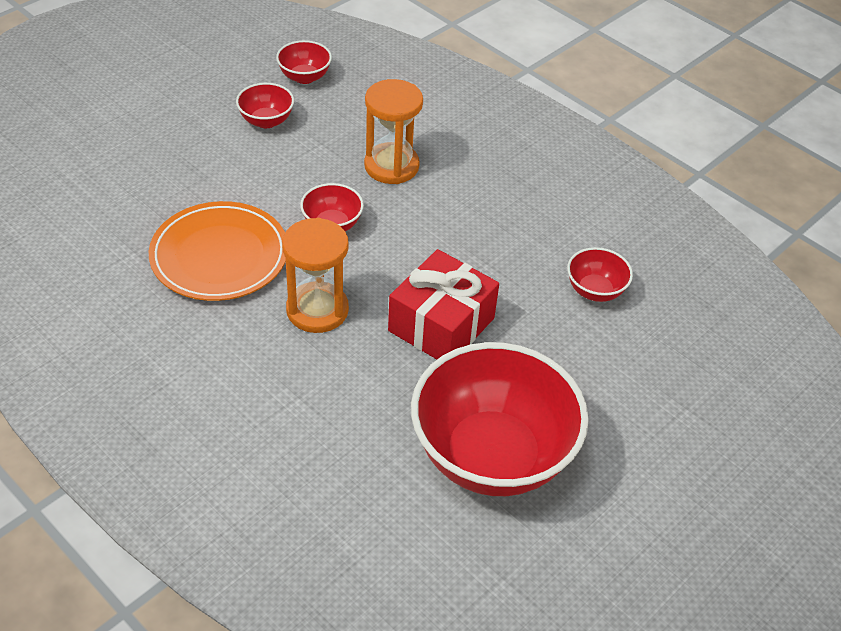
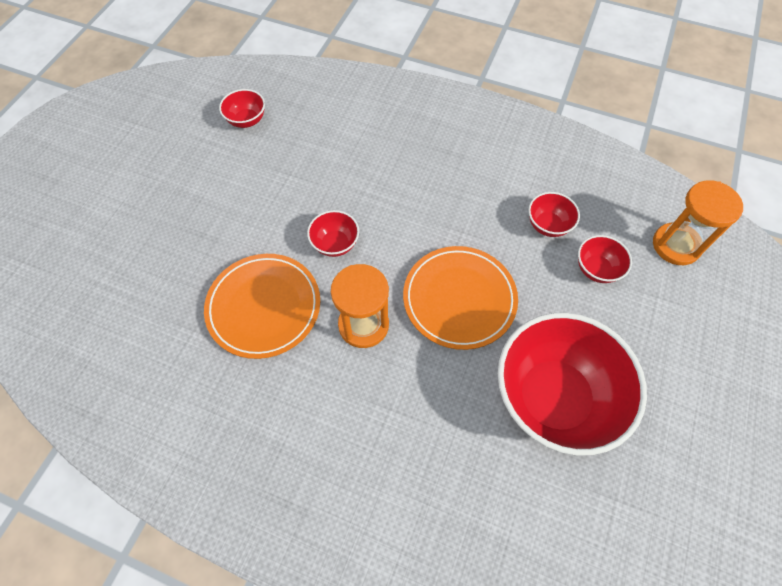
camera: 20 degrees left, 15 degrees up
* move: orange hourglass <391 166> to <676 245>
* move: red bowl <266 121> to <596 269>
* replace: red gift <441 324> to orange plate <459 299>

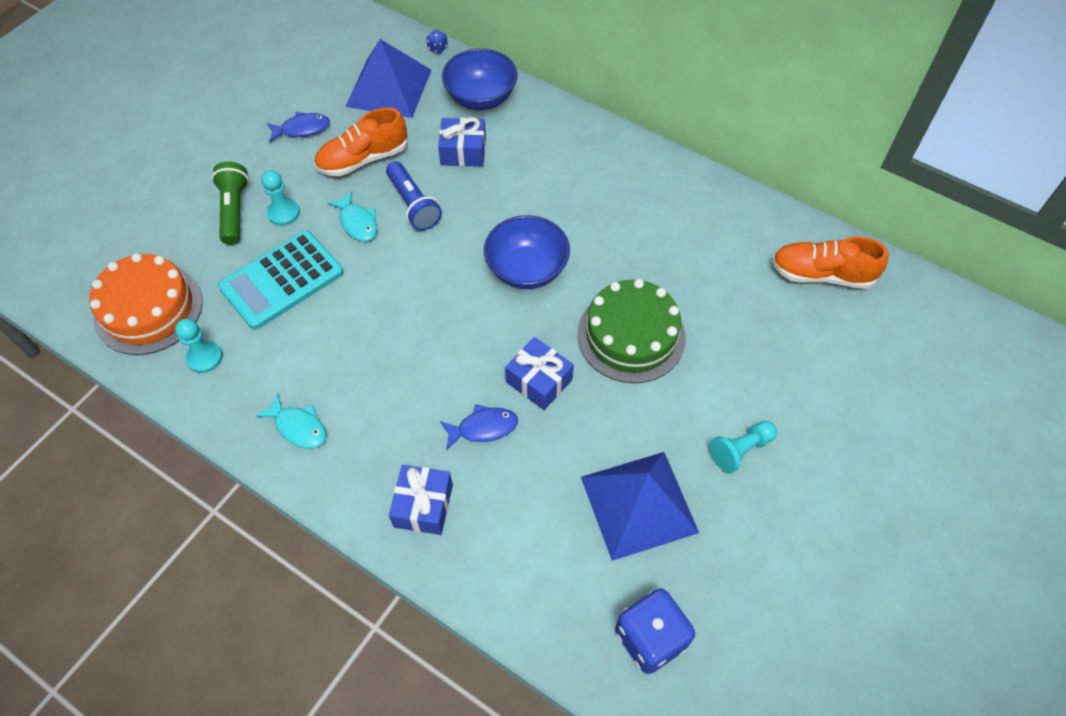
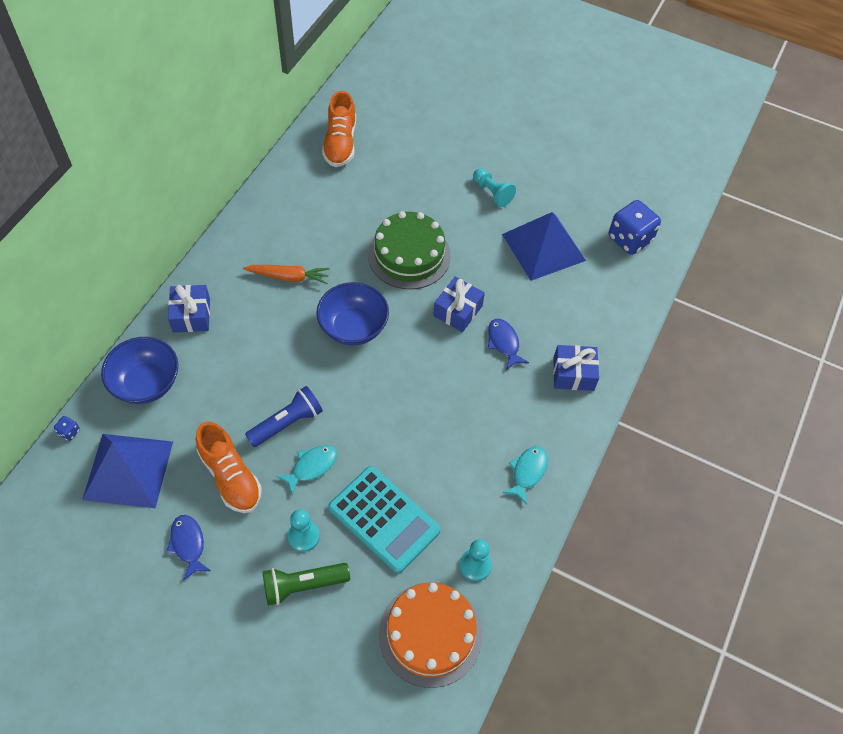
camera: 100 degrees left, 0 degrees up
* move: blue gift <463 151> to <191 315>
* insert: orange carrot <288 277>

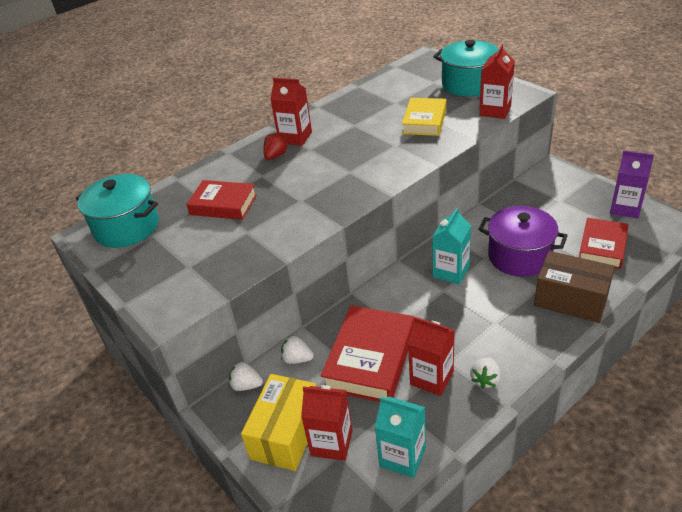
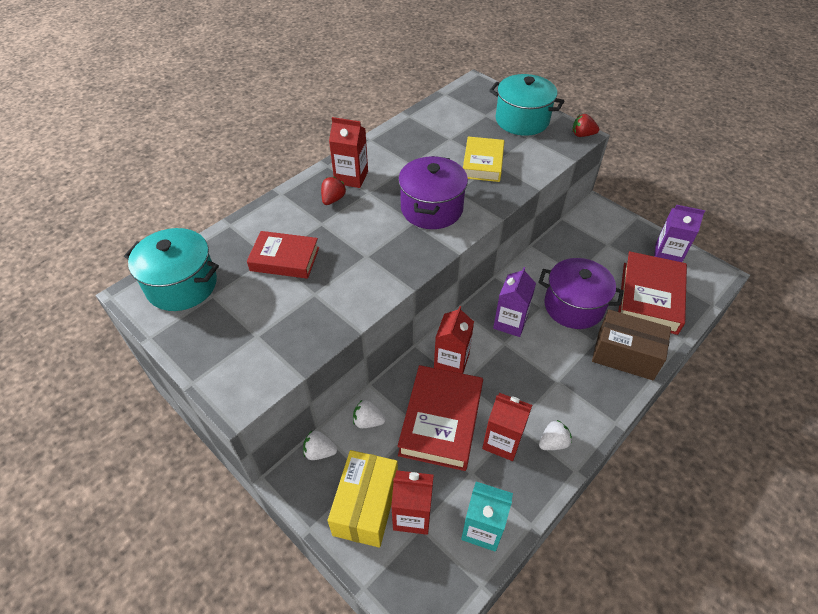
camera: 10 degrees left, 10 degrees up
* move: red carton <495 111> to <451 361>
* recolor: turquoise carton <451 272> to purple carton <510 322>
* resize: red book <602 247> = <649 297> x1.51
* rotate: white strawberry <485 379> = <553 442> 135 degrees counterclockwise
* insert: red strawberry <582 135>
* insert: purple pot <431 209>

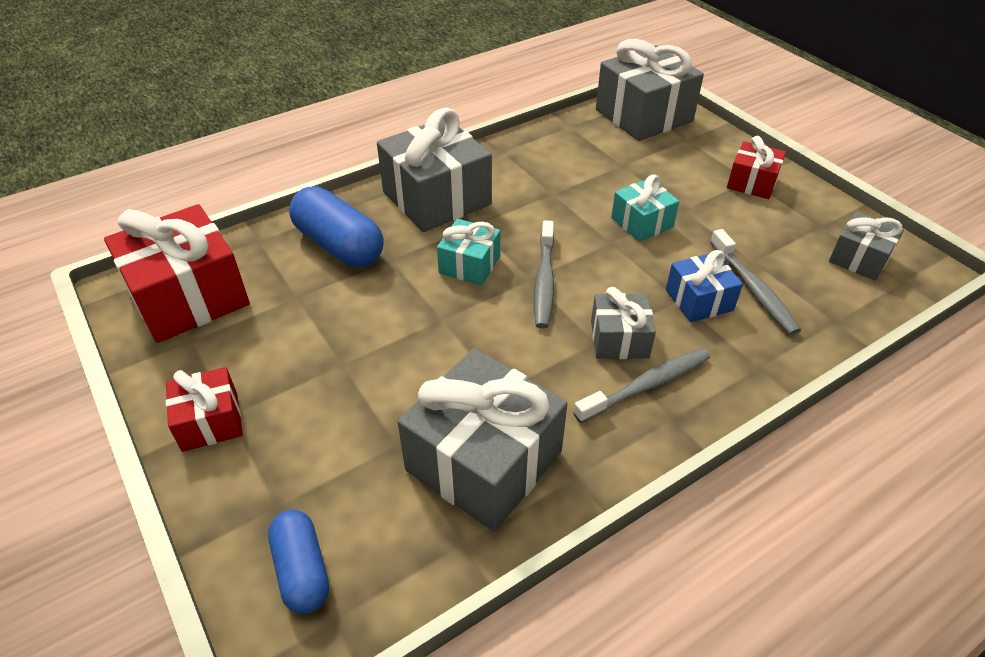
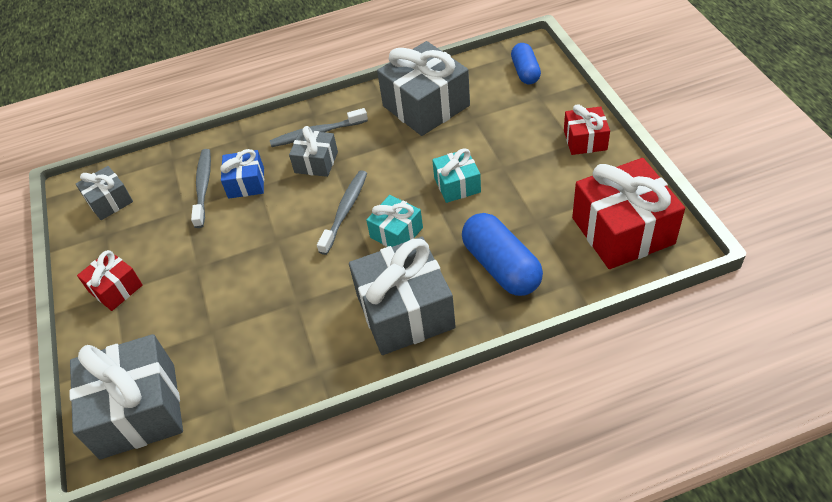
camera: 160 degrees left, 5 degrees up
* move: turquoise gift <642 222> to <457 185>

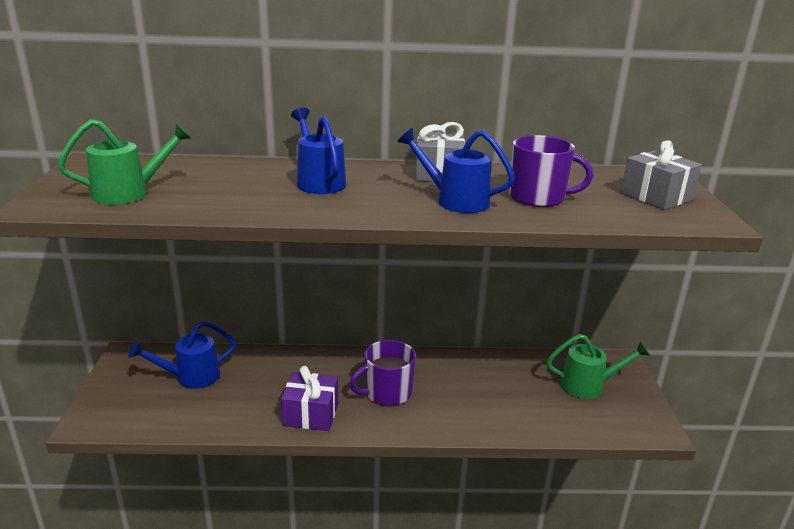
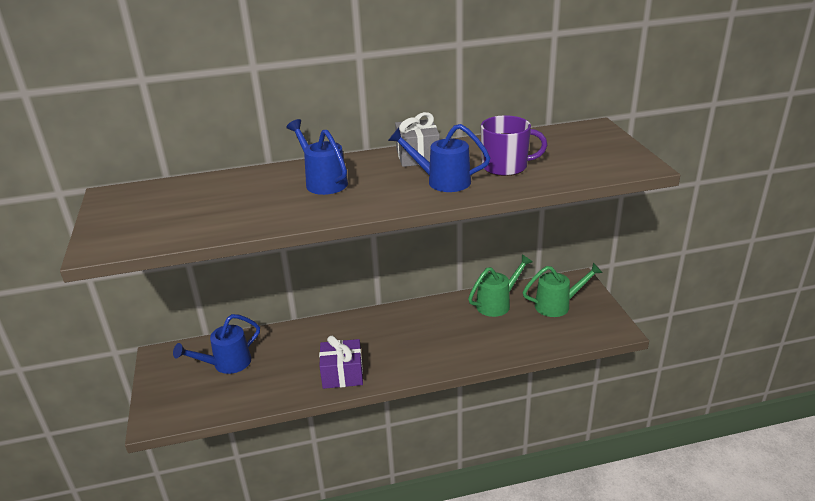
camera: 10 degrees left, 5 degrees up
* move: green watering can <129 193> to <497 303>
* delete: grey gift <656 196>
* delete: purple mug <387 393>

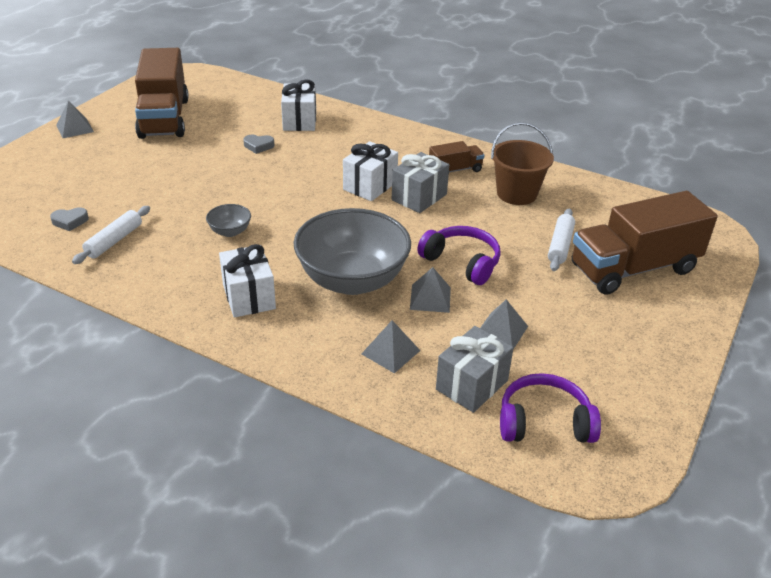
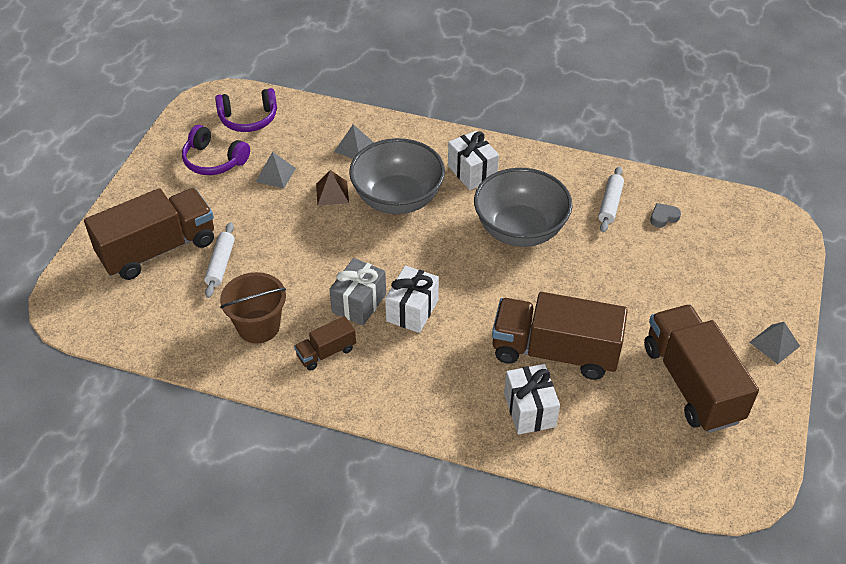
camera: 170 degrees right, 10 degrees up
* replace: grey heart <258 146> to brown truck <554 352>
* resize: grey bowl <230 231> = <520 230> x2.41
* move: purple headphones <462 262> to <214 161>
* recolor: grey pyramid <430 298> to brown pyramid <332 193>
* delete: grey gift <472 385>

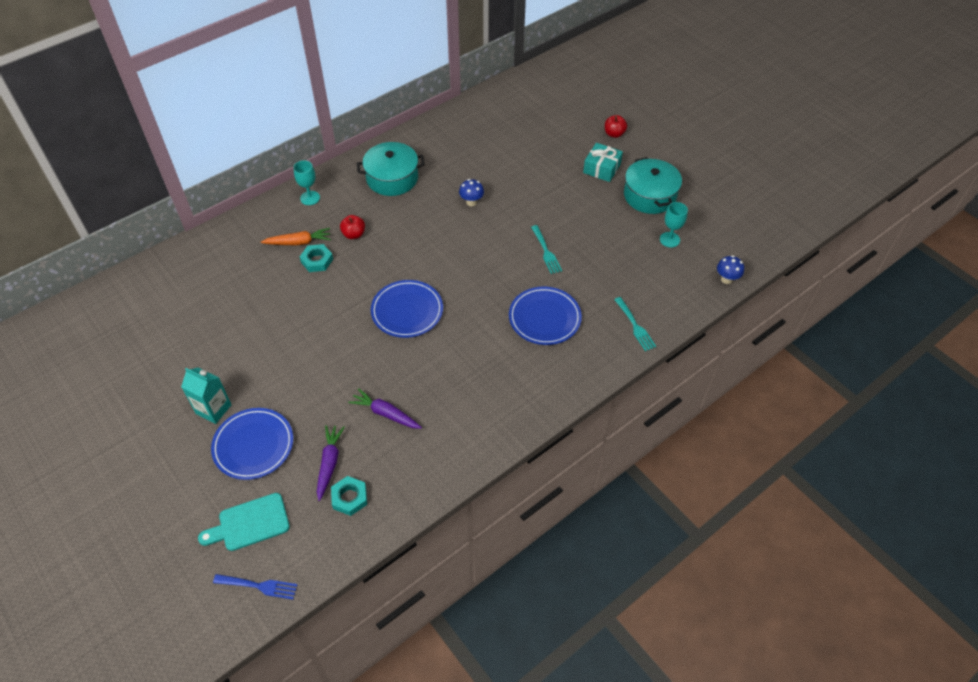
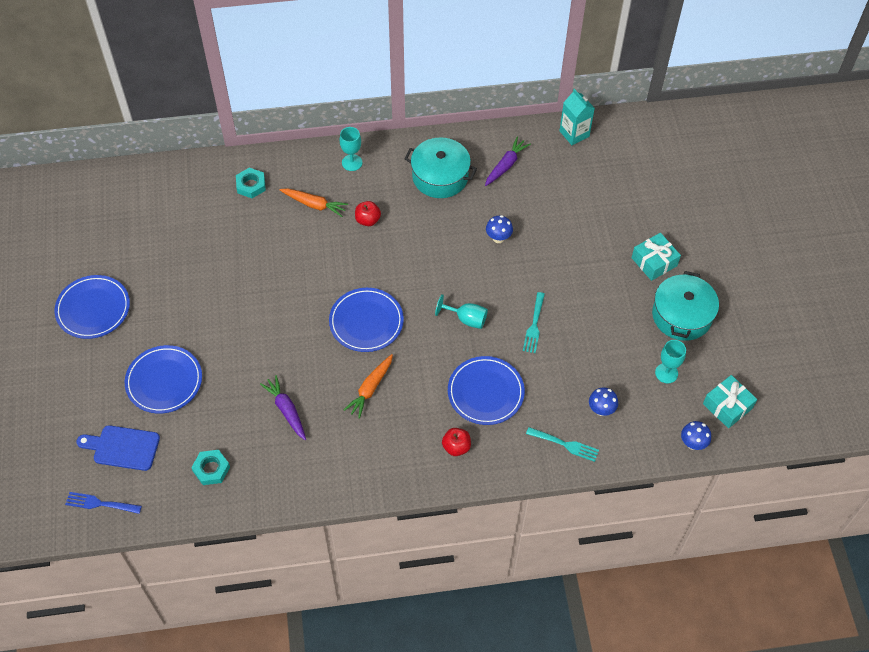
camera: 30 degrees right, 5 degrees up
* move: red apple <614 134> to <456 447>
* move: turquoise nut <317 260> to <251 185>
* rotate: turquoise fork <635 326> = <565 444> 75 degrees counterclockwise
* move: turquoise carton <213 409> to <574 134>
* move: purple carrot <329 463> to <506 165>
* recolor: turquoise cutting board <249 523> to blue cutting board <122 448>
* rotate: blue fork <259 586> = <100 503> 150 degrees clockwise
* insert: blue plate <93 309>
* insert: turquoise goblet <466 319>
* insert: orange carrot <370 388>
* insert: turquoise gift <727 406>
* insert: blue mushroom <601 410>

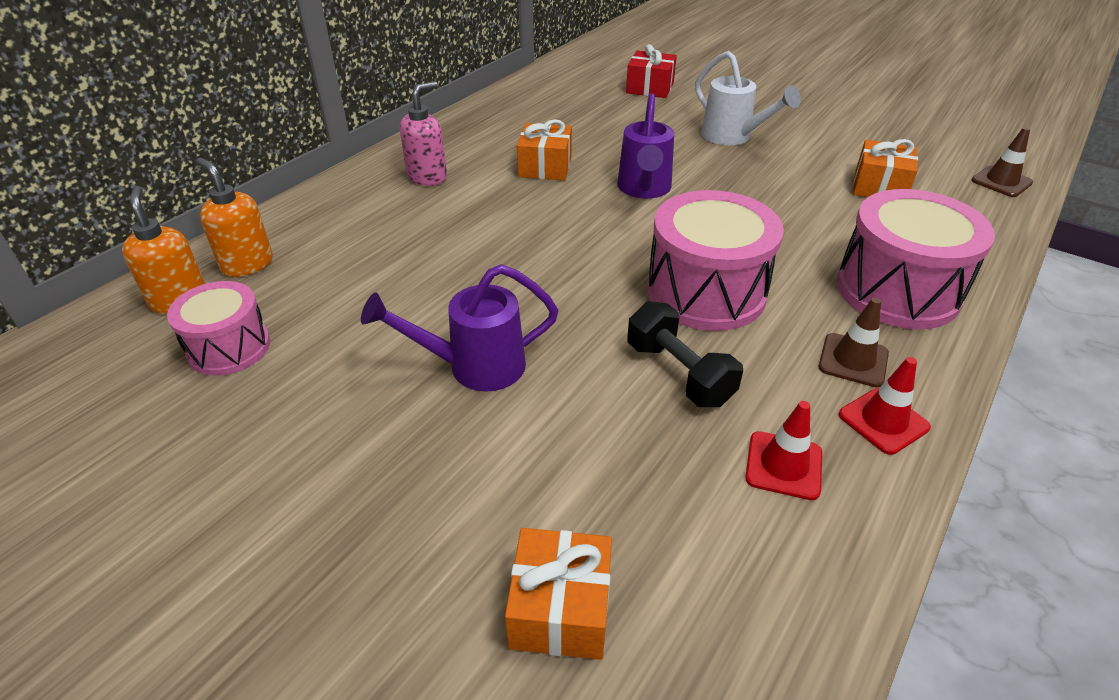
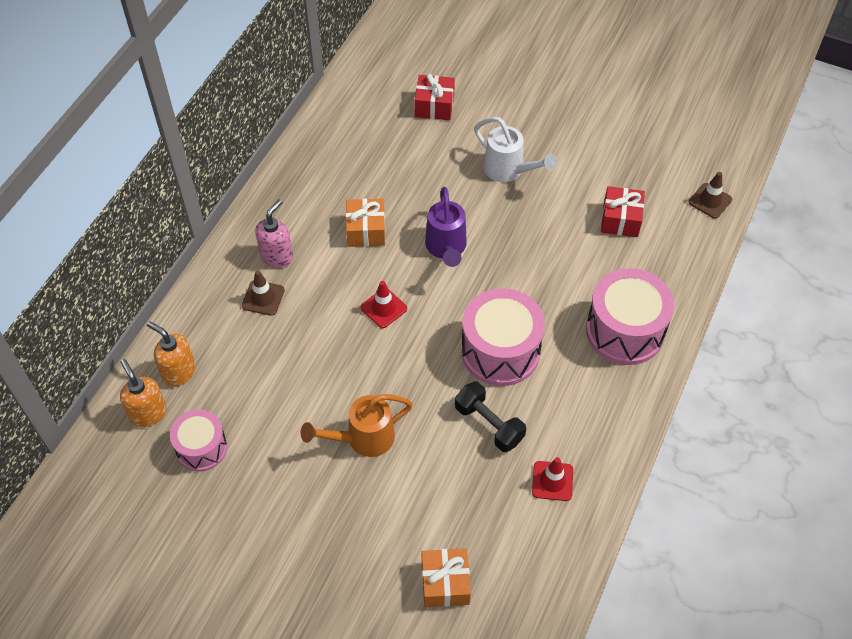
camera: 10 degrees left, 15 degrees up
* recolor: orange gift <879 187> to red gift <620 220>
* recolor: purple watering can <474 367> to orange watering can <363 439>
* move: brown traffic cone <853 360> to <263 298>
* move: red traffic cone <883 421> to <383 308>

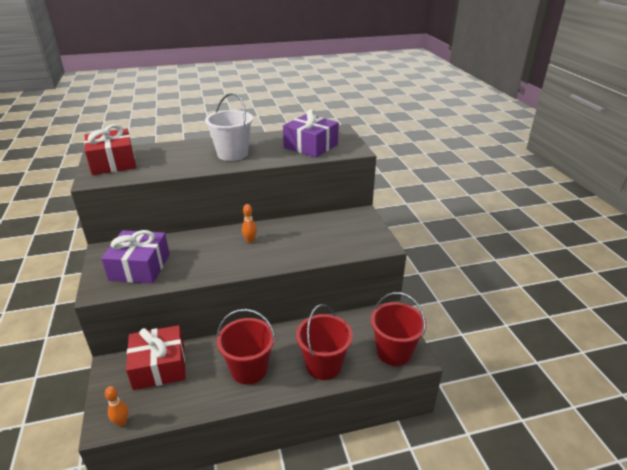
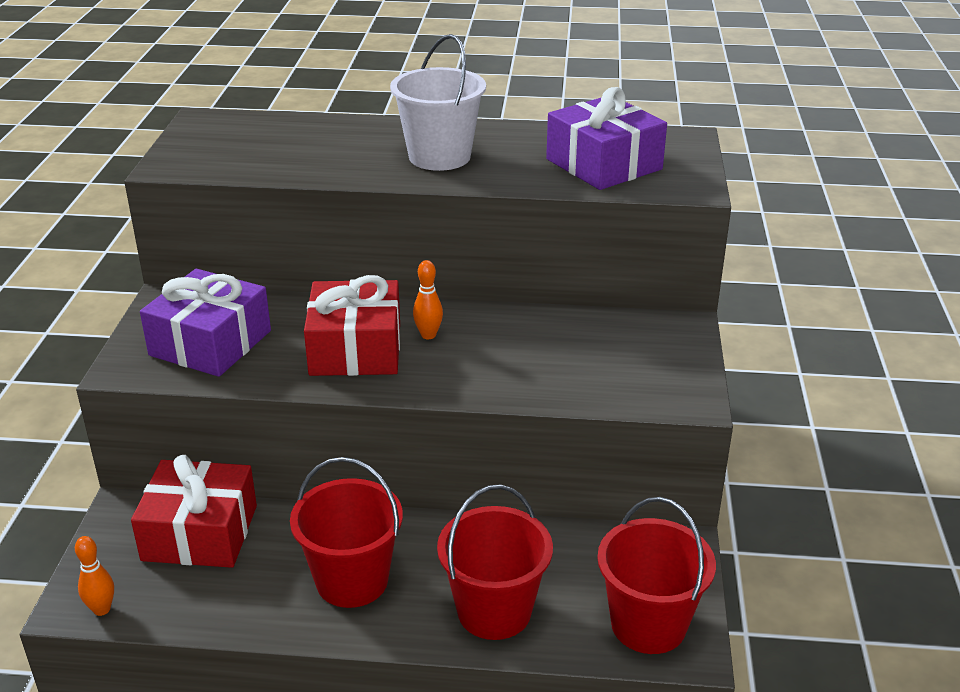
camera: 20 degrees right, 0 degrees up
* move: red gift <113 162> to <355 349>

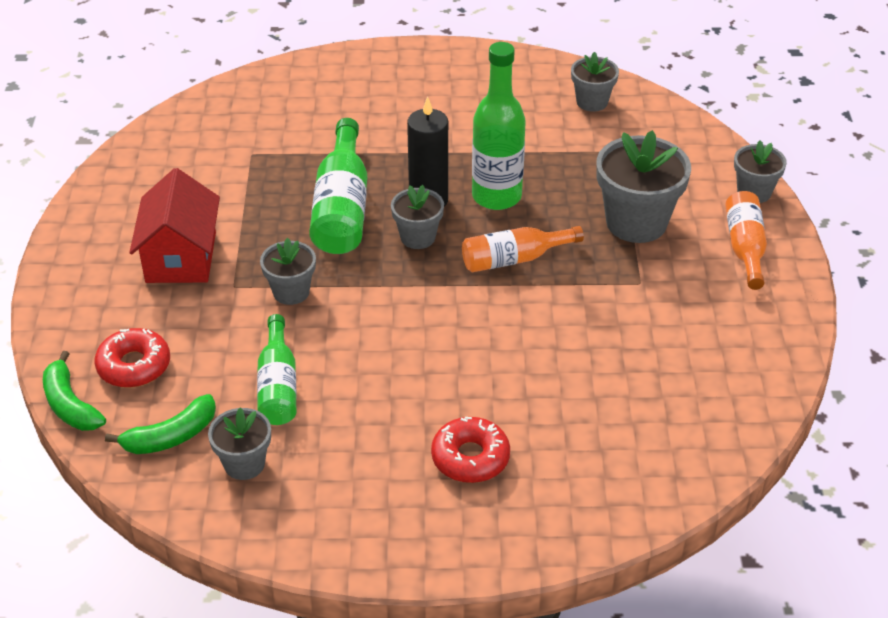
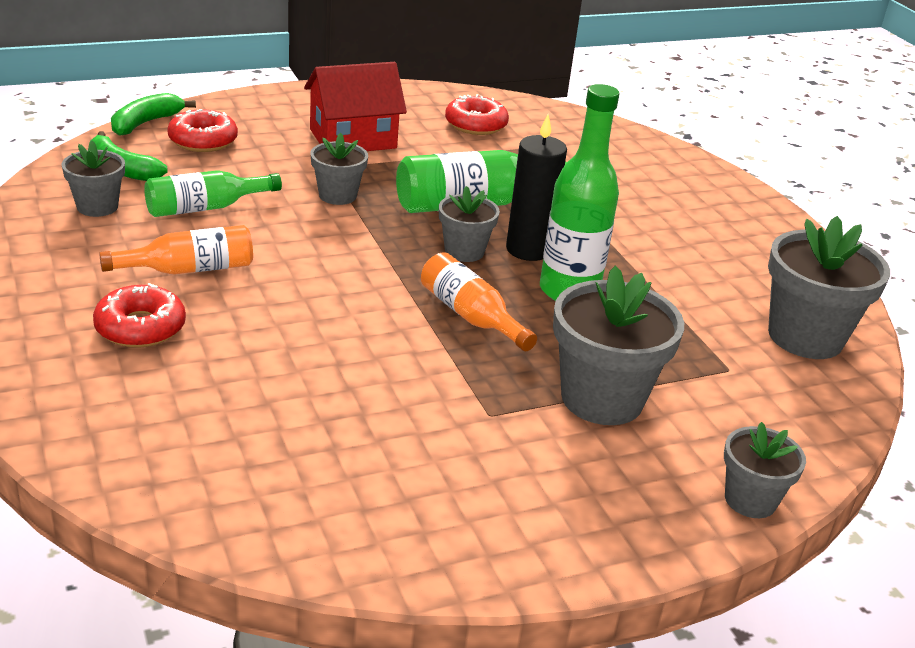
camera: 65 degrees right, 10 degrees down
* resize: grey flower pot <592 102> = <805 337> x1.76
* move: orange bottle <745 248> to <189 269>
* insert: red donut <475 124>

